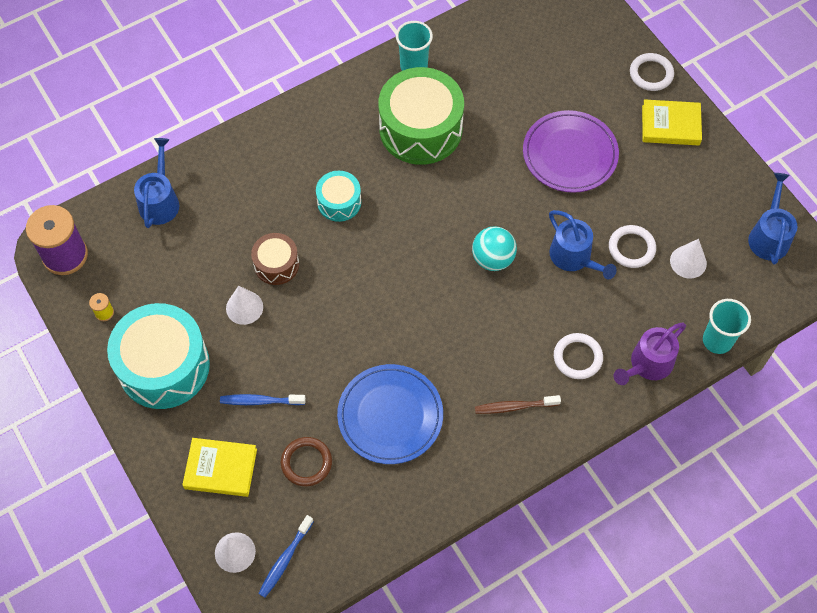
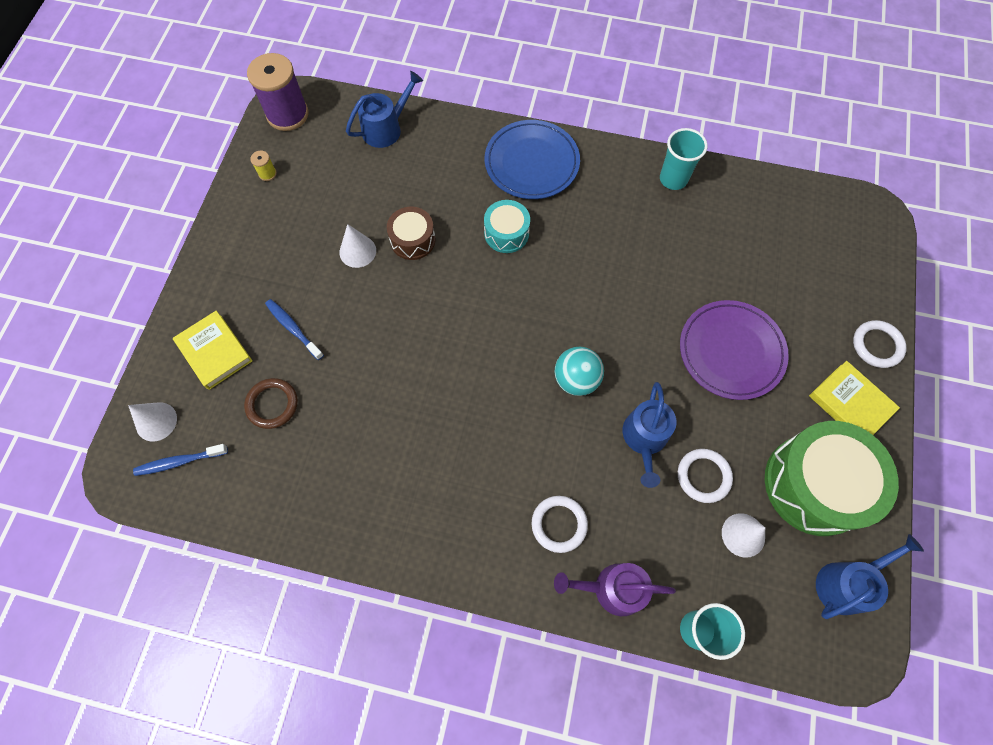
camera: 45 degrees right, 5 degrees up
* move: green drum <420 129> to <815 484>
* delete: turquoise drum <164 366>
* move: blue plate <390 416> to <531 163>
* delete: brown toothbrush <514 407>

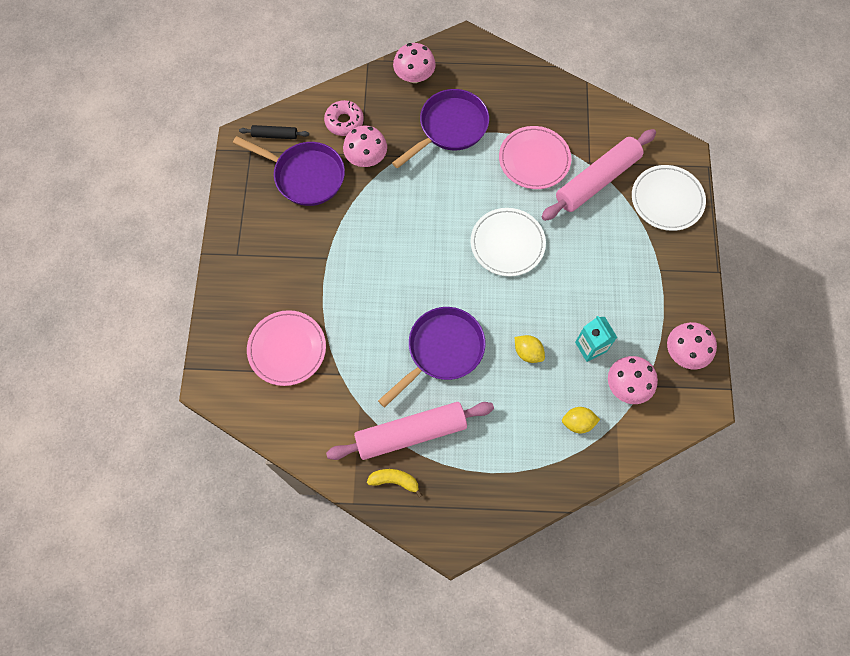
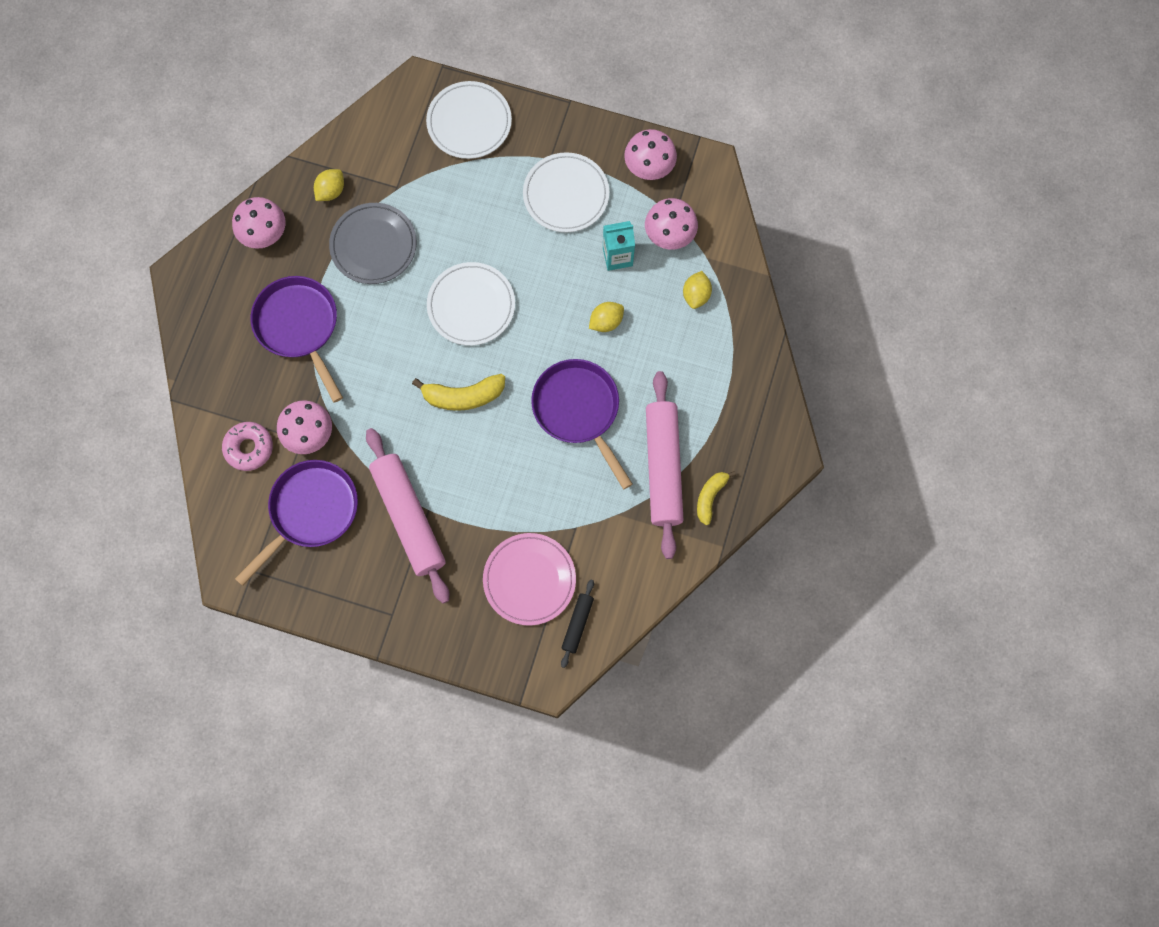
camera: 75 degrees left, 5 degrees up
* move: pink mushroom <414 76> to <264 233>
* move: black rolling pin <275 135> to <577 624>
* recolor: pink plate <534 159> to grey plate <373 245>
* move: pink rolling pin <597 180> to <409 518>
* insert: white plate <566 194>
* insert: yellow lemon <331 191>
* insert: yellow banana <463 396>

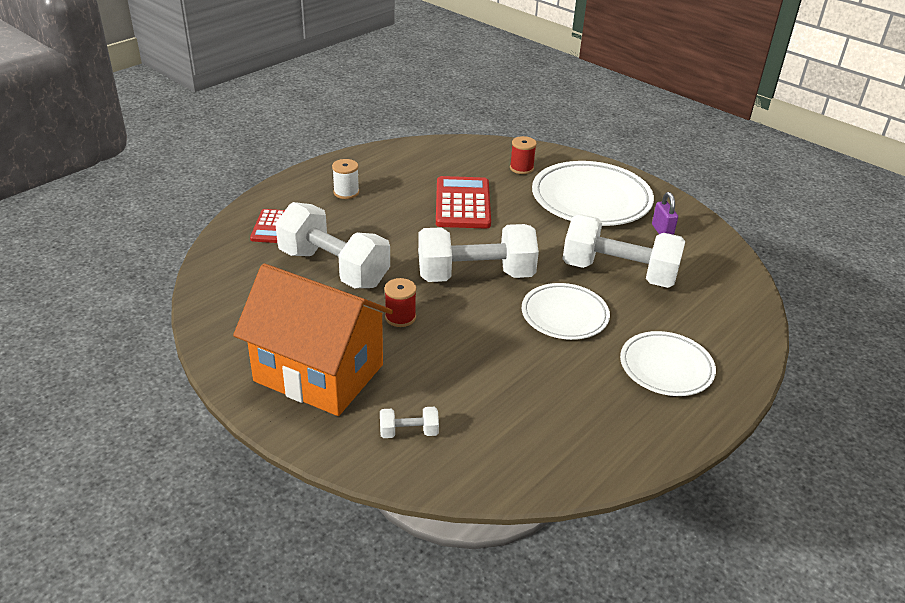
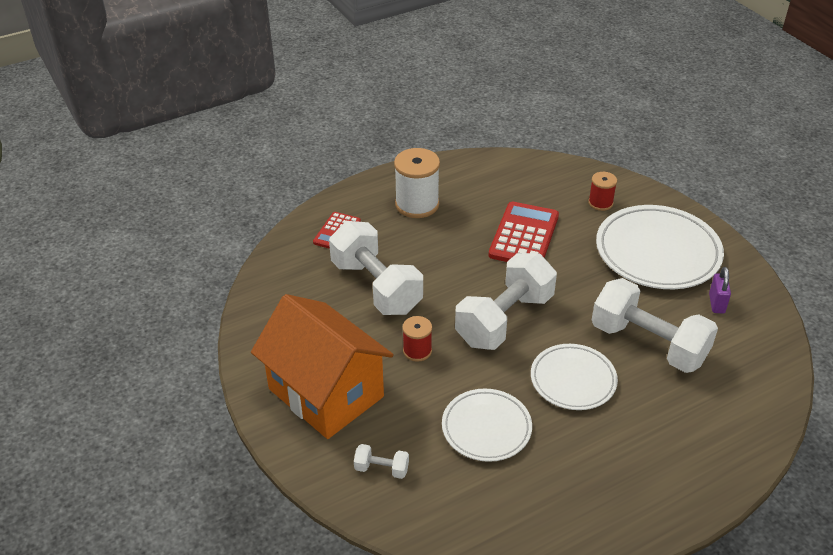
camera: 20 degrees right, 5 degrees up
* resize: white spool <346 192> = <417 204> x1.78
* rotate: white dumbbell <475 275> = <504 319> 60 degrees counterclockwise
* move: white plate <666 367> to <486 428>

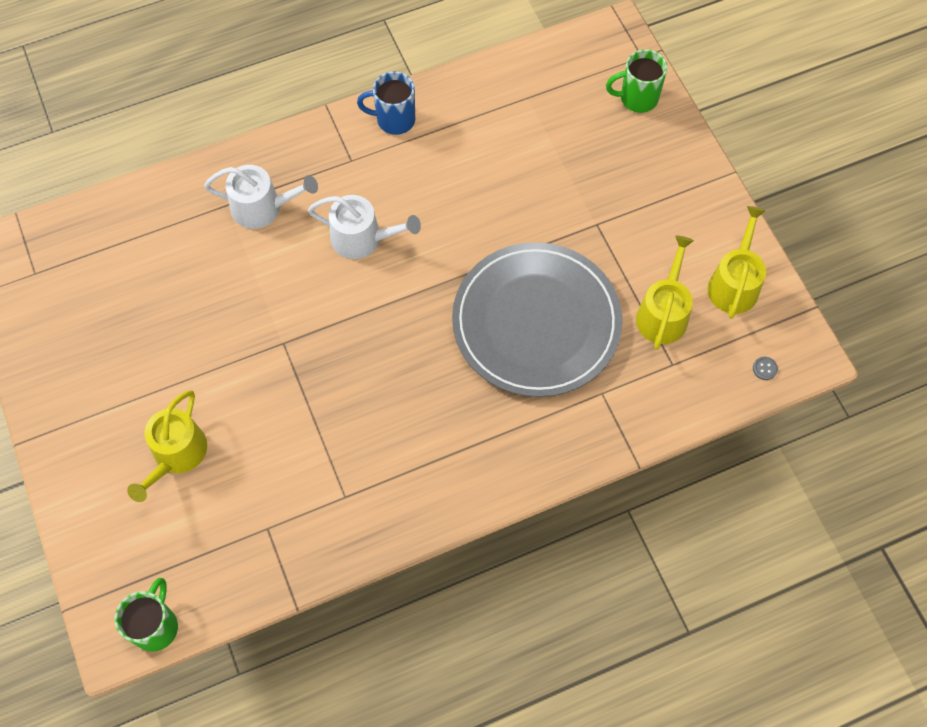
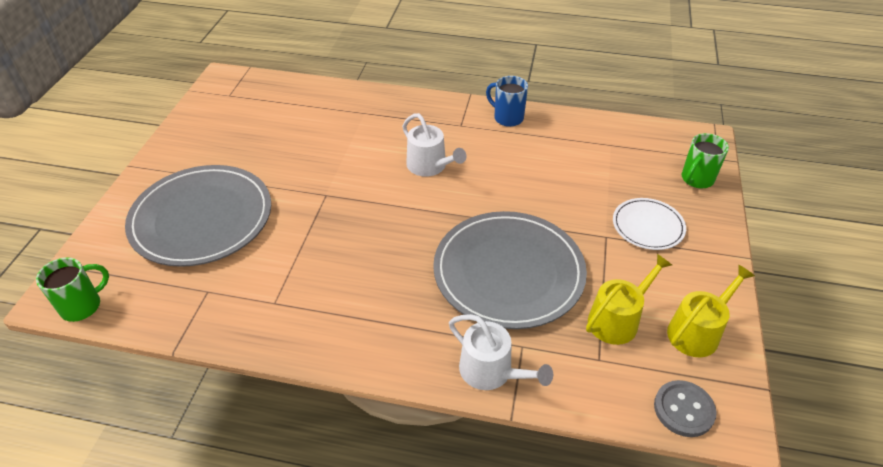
camera: 35 degrees right, 20 degrees down
* rotate: green mug <637 98> = <696 179> 75 degrees counterclockwise
* move: white watering can <262 207> to <491 371>
* resize: grey button <764 368> = <683 409> x2.31
* replace: yellow watering can <176 455> to grey plate <201 218>
* insert: white plate <648 226>

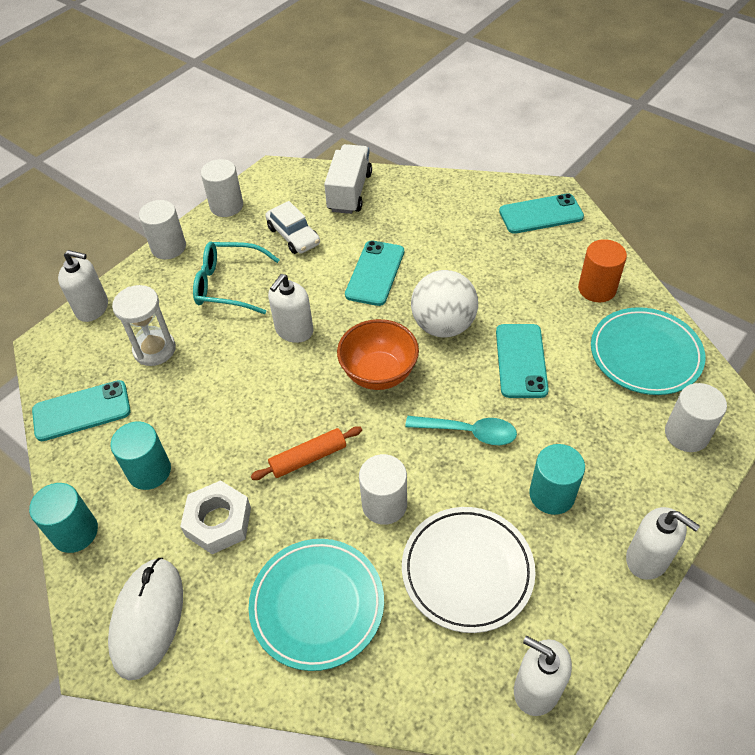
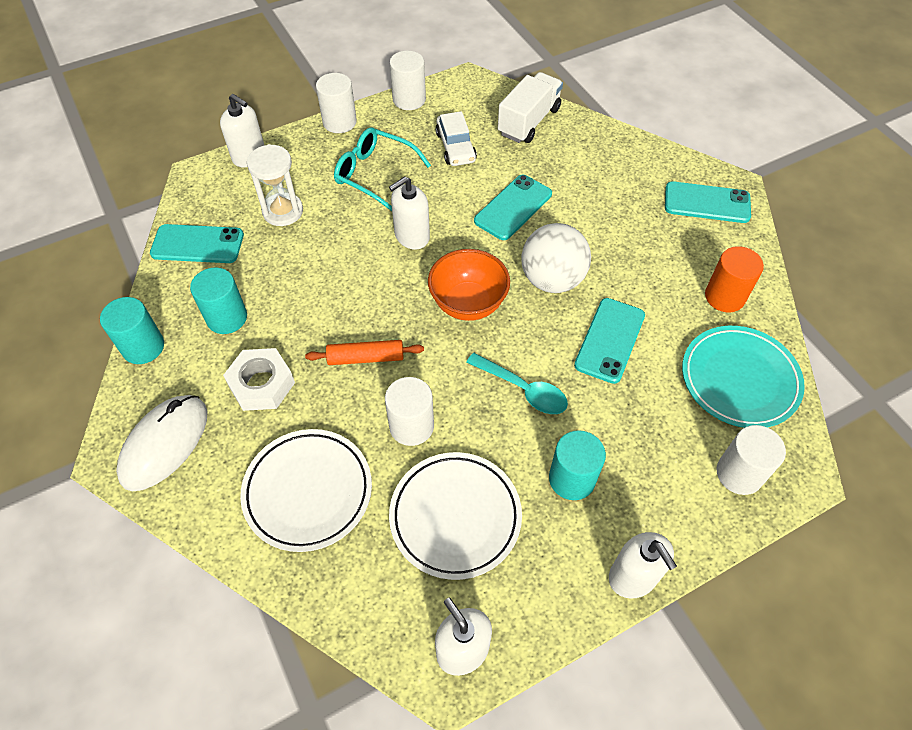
camera: 20 degrees right, 5 degrees up
* recolor: turquoise plate <317 605> to white plate <308 491>

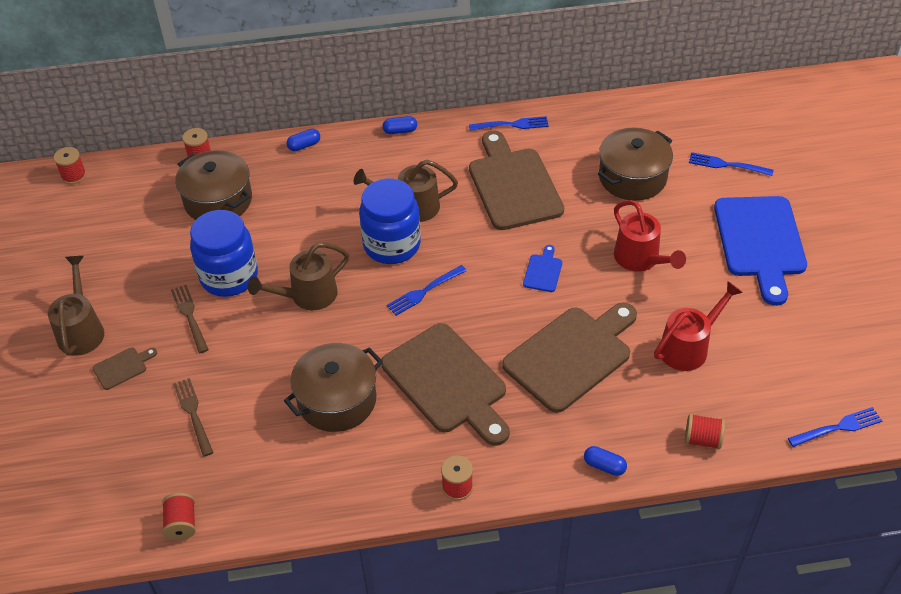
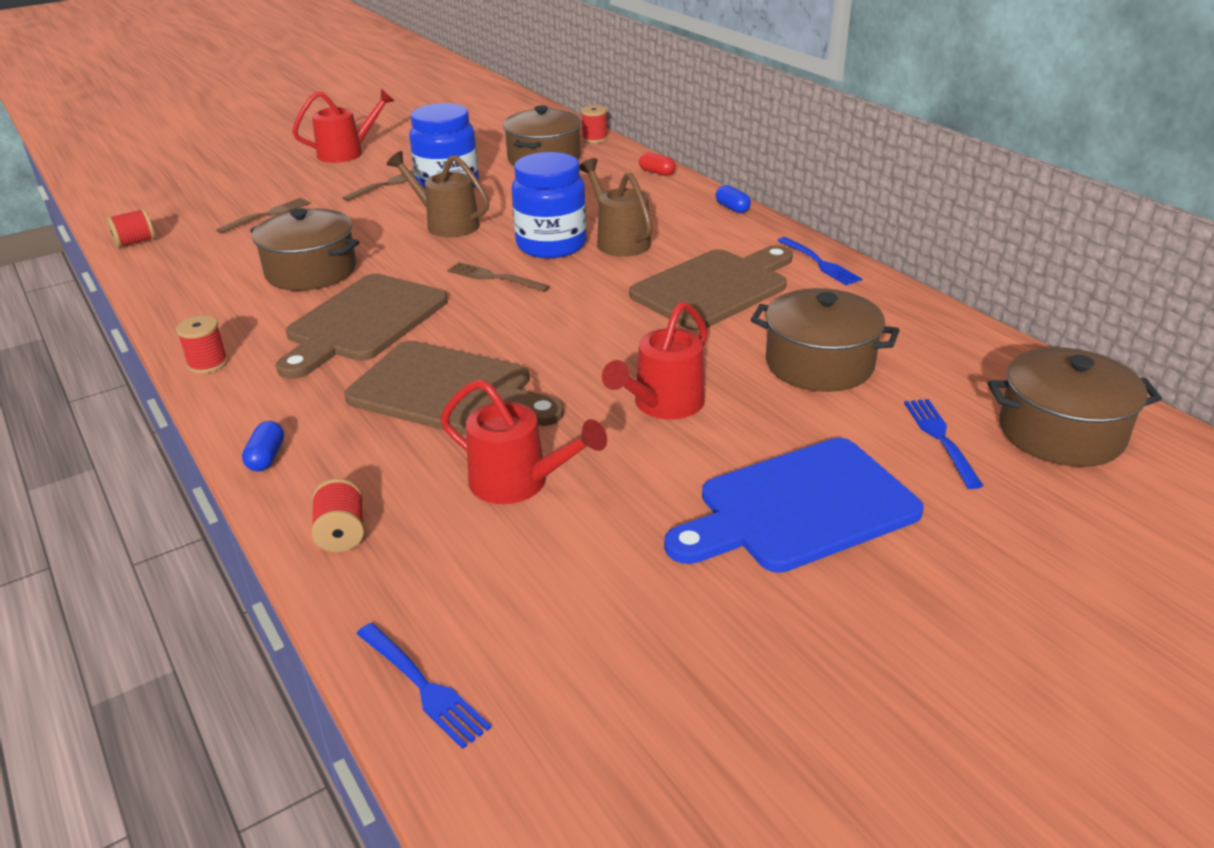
camera: 65 degrees right, 15 degrees down
* recolor: blue capsule <304 145> to red capsule <657 172>
* delete: red spool <74 176>
* delete: blue cutting board <543 271>
* recolor: brown watering can <81 329> to red watering can <347 152>
* recolor: blue fork <424 291> to brown fork <494 278>
* delete: brown cutting board <122 367>
* insert: brown pot <1061 432>

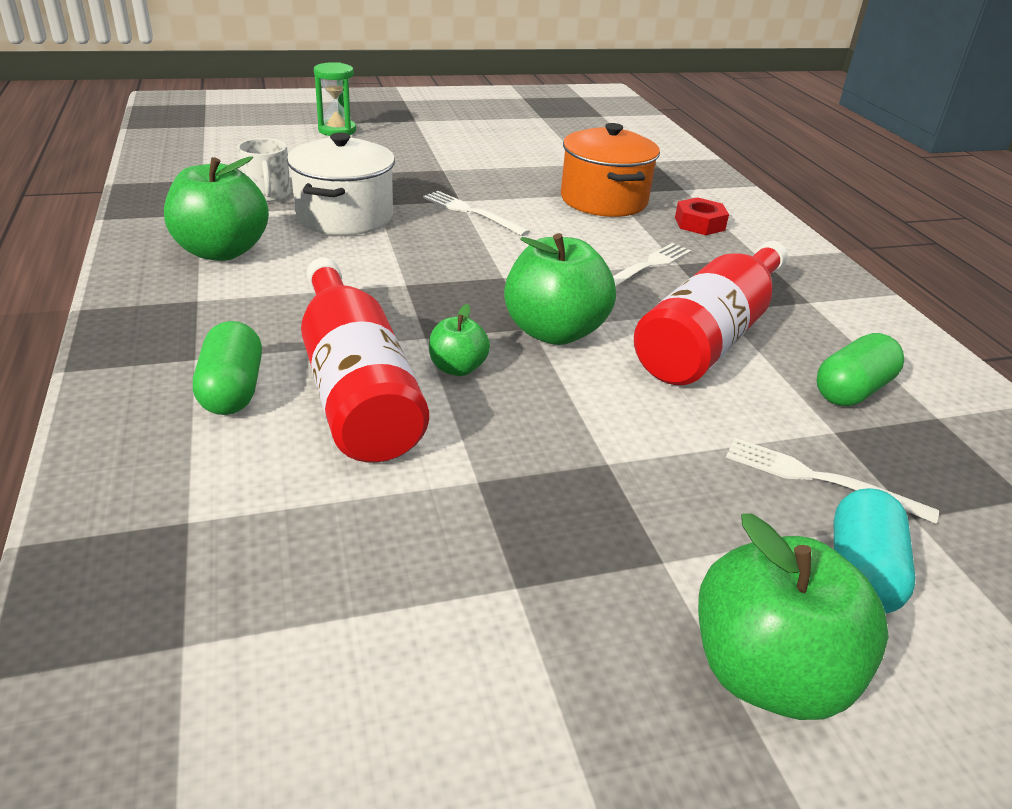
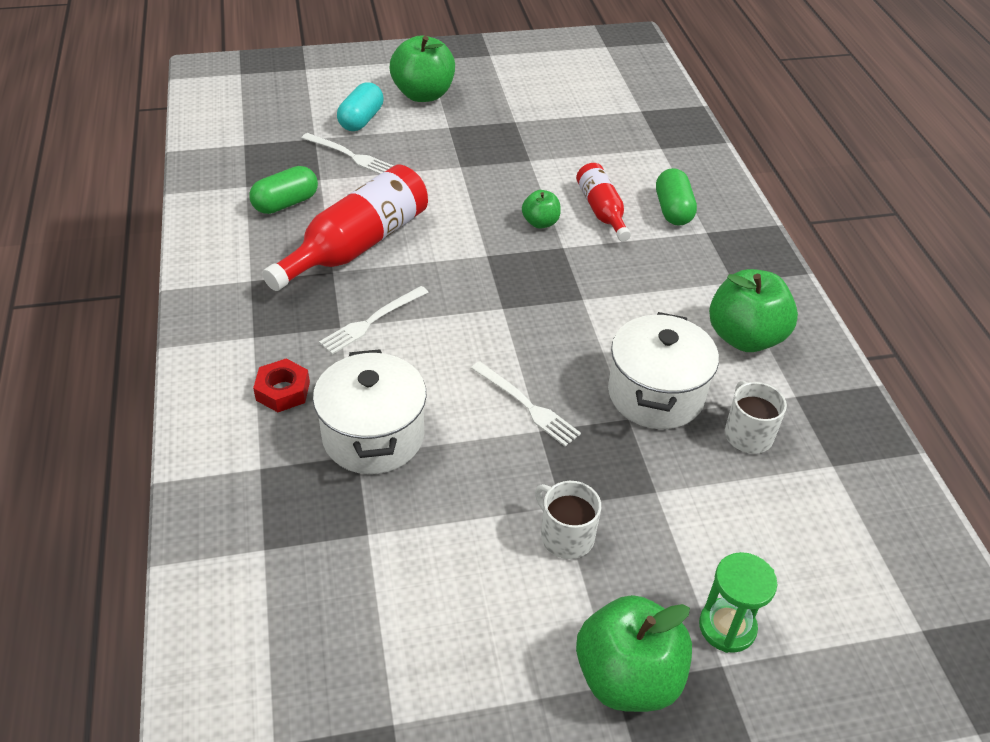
camera: 175 degrees left, 10 degrees up
* recolor: orange pot <603 200> to white pot <373 436>
* move: green apple <554 332> to <627 677>
* resize: red bottle <356 387> = <601 211> x0.57
* insert: white mug <566 536>

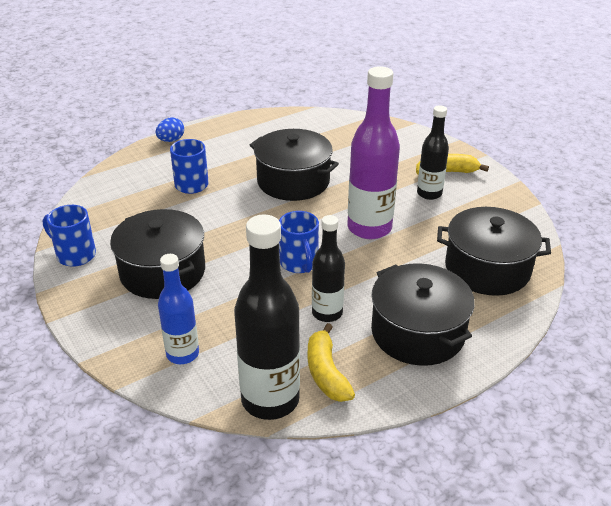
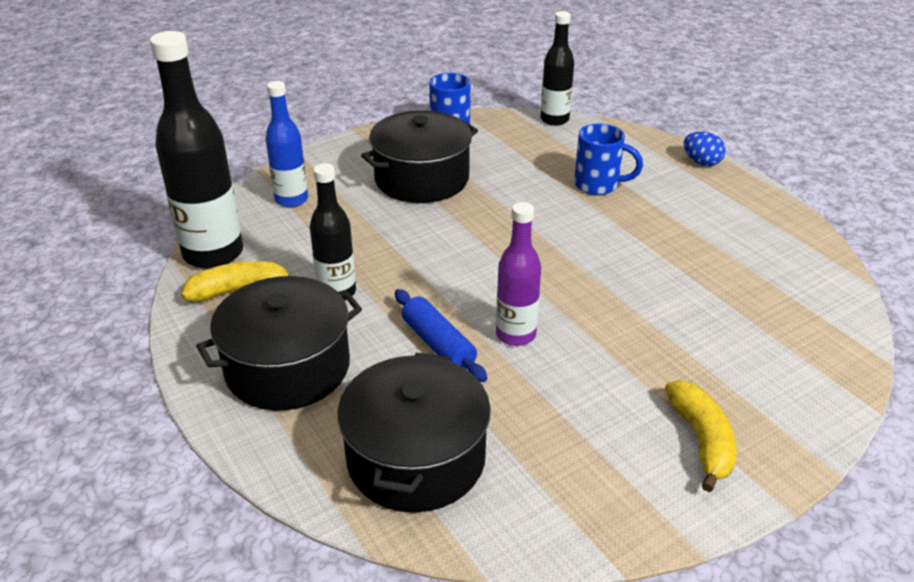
camera: 90 degrees right, 0 degrees up
* resize: purple bottle <369 228> = <515 335> x0.60
* move: black bottle <429 193> to <554 120>
* delete: black pot <293 181>
* delete: blue mug <299 264>
* insert: blue rolling pin <438 344>

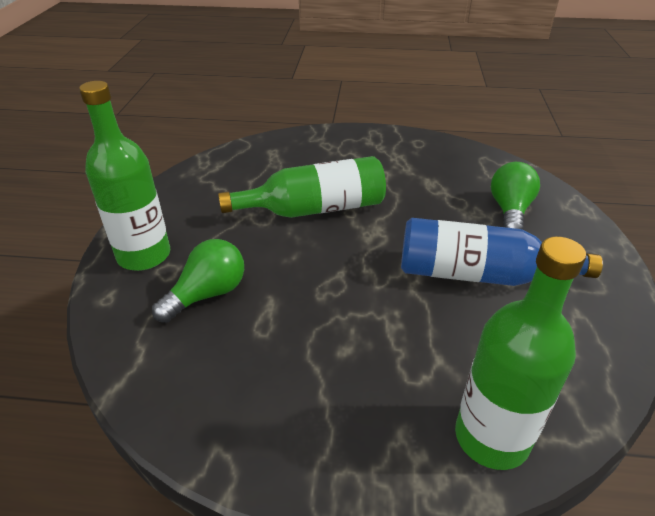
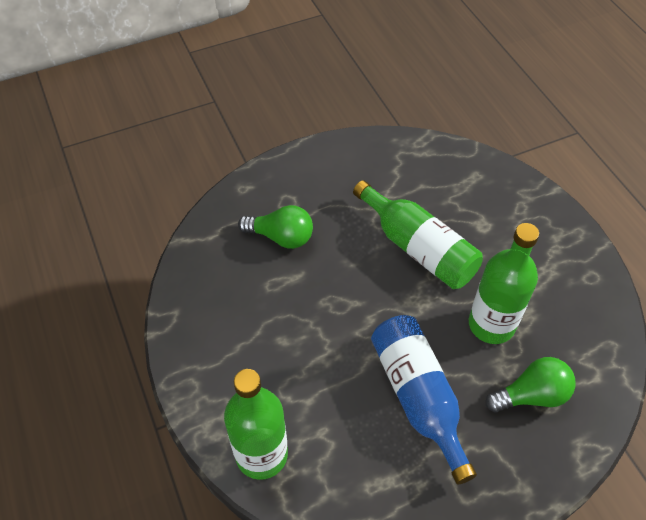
camera: 60 degrees right, 15 degrees up
* move: green bottle <144 255> to <491 324>

